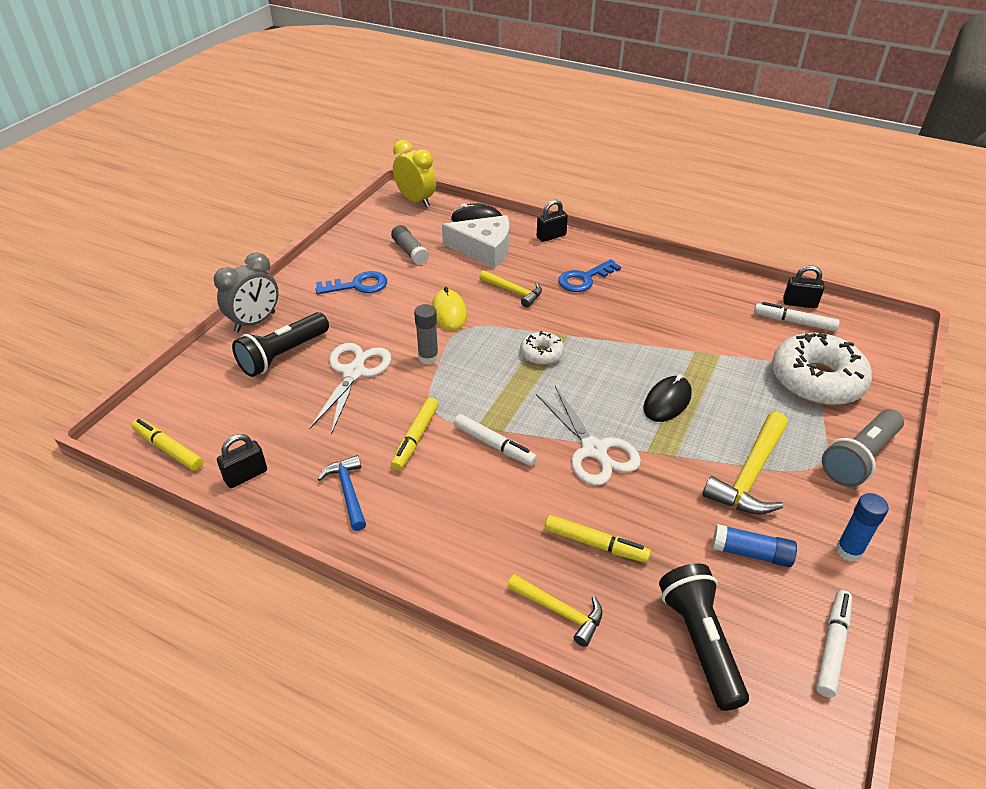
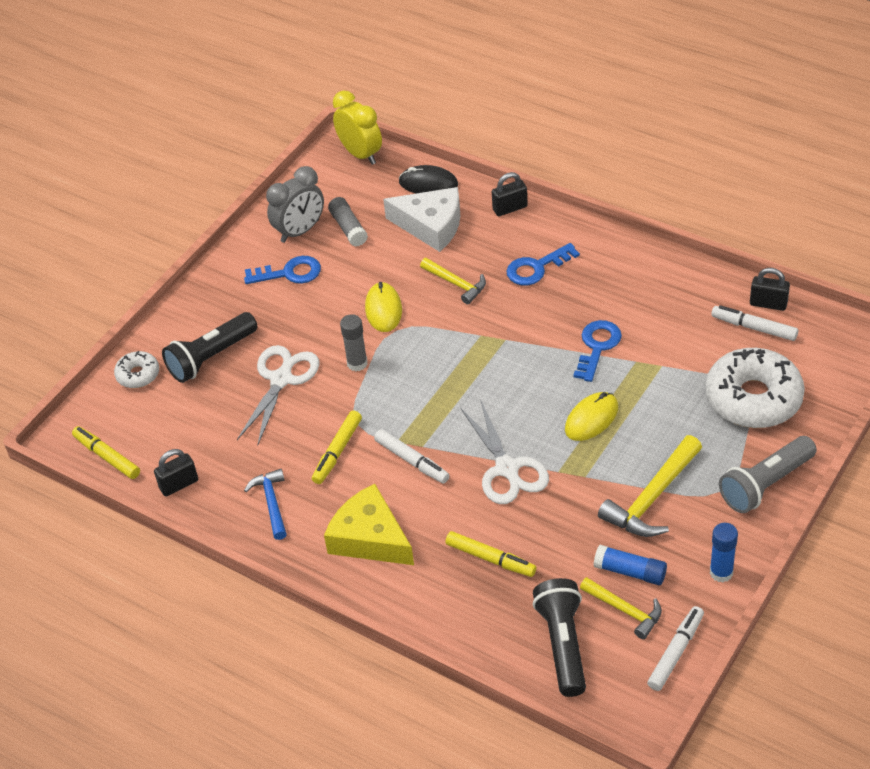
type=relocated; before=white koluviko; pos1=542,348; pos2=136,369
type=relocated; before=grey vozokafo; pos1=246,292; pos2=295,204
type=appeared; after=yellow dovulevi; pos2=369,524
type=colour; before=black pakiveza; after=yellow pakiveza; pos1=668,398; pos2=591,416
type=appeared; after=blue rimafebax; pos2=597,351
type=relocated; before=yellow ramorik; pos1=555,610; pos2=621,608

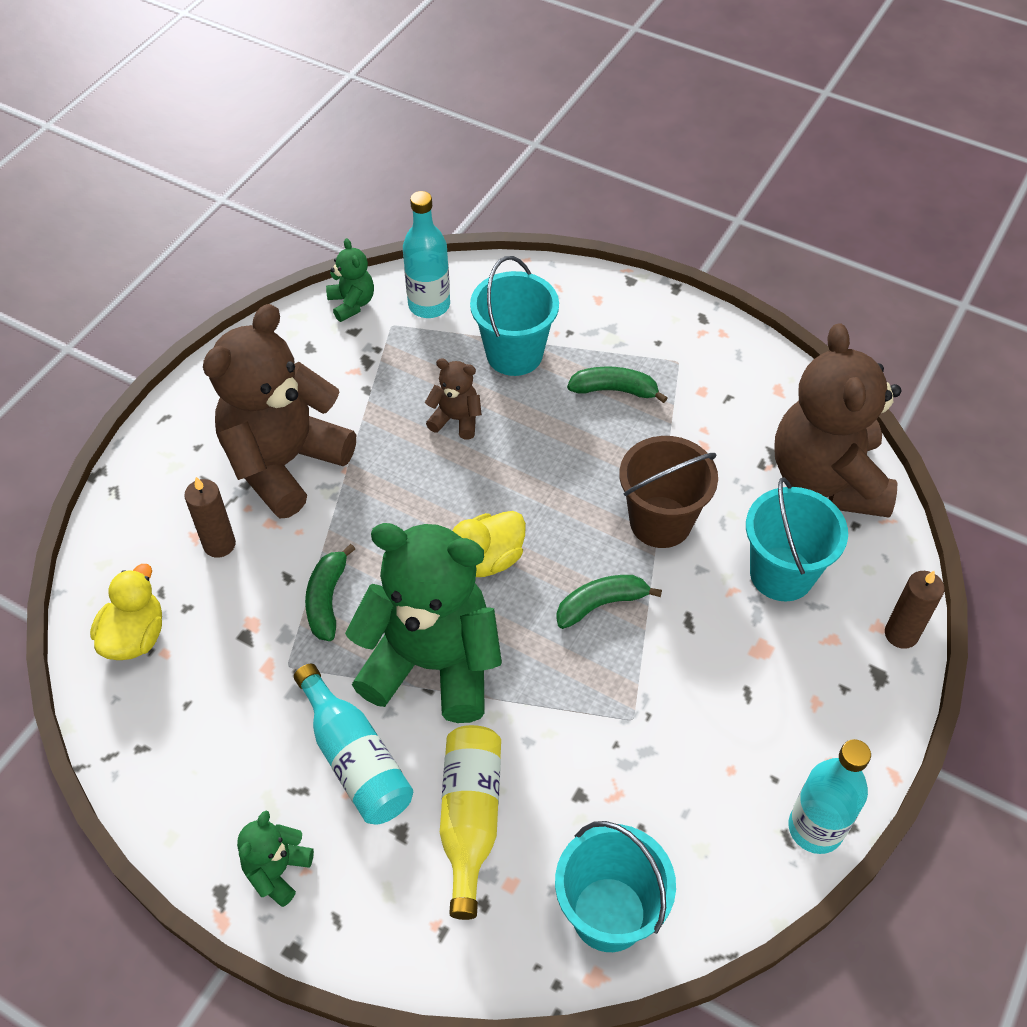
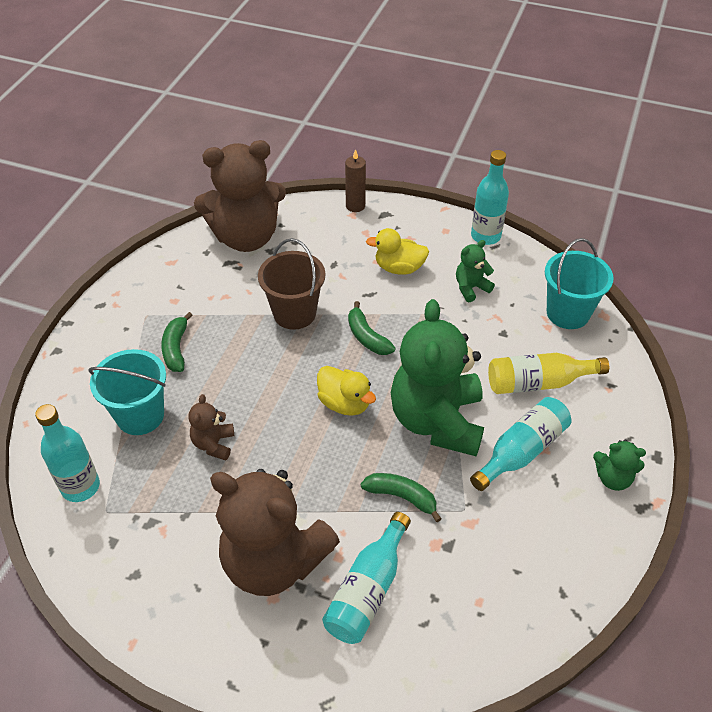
type=exchanged; before=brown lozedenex; after=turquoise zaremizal; pos1=210,517; pos2=366,578
type=spun; before=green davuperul; pos1=330,592; pos2=401,497; turn=-150
type=relocated; before=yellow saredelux; pos1=126,612; pos2=397,251
type=relocated; before=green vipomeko; pos1=350,280; pos2=475,271
type=missing; before=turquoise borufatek; pos1=797,539

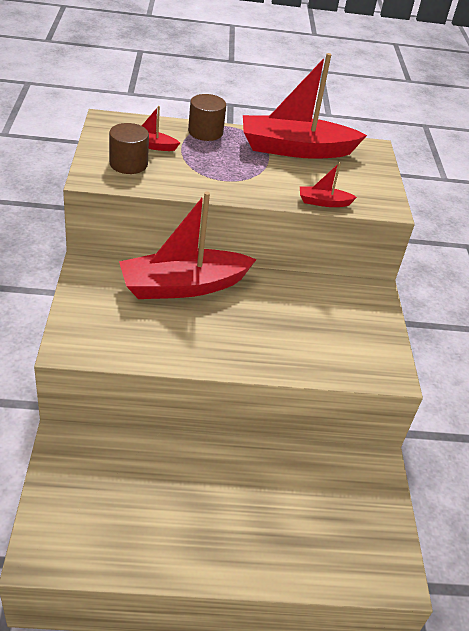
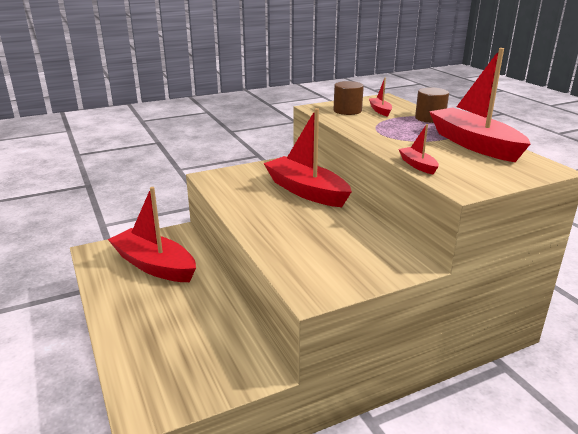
type=appeared; after=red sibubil; pos2=152,234

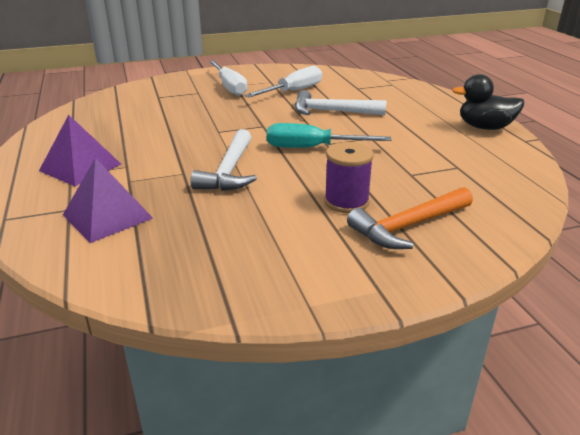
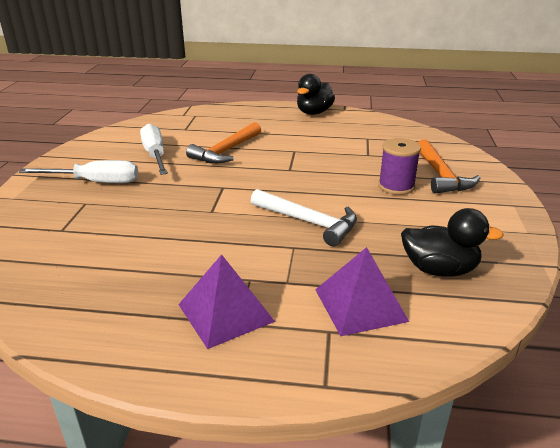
type=colour; before=white ramorik; after=orange ramorik; pos1=340,102; pos2=223,143
type=appeared; after=black saredelux; pos2=452,242
type=missing; before=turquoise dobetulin; pos1=329,135

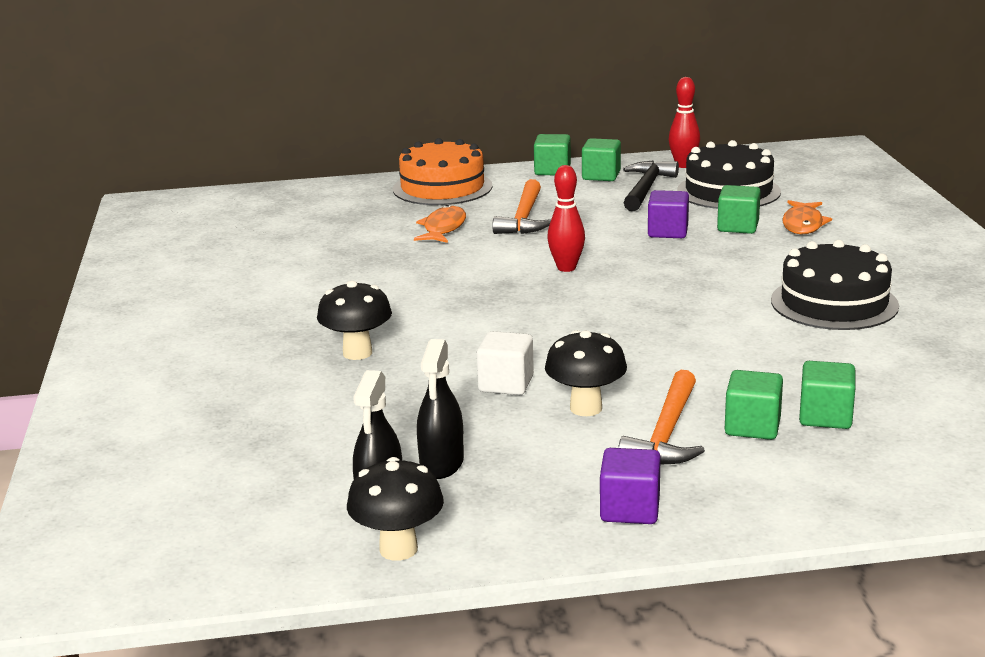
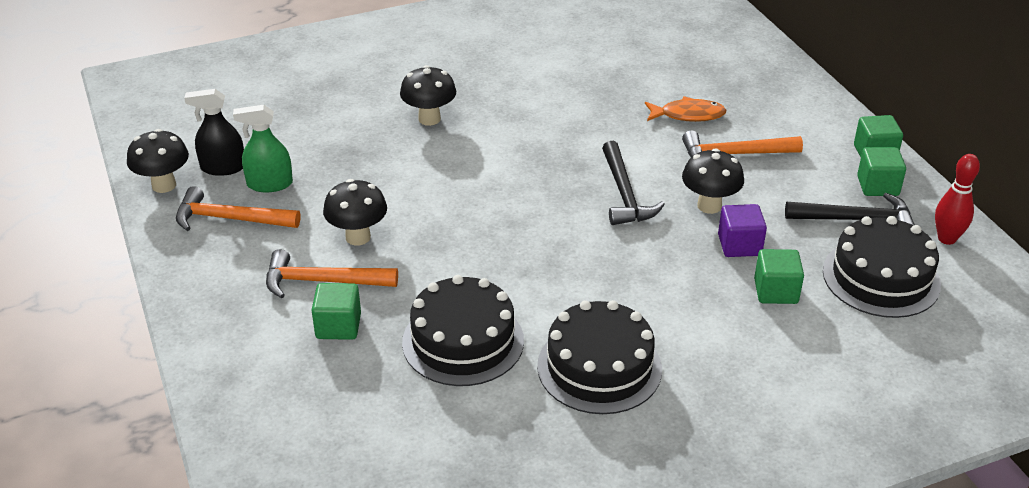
type=appeared; after=orange ramorik; pos2=238,208
type=colour; before=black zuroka; after=green zuroka; pos1=440,409; pos2=263,148
type=appeared; after=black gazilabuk; pos2=463,330
type=exchanged; before=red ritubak; after=black ramorik; pos1=566,218; pos2=633,183
type=appeared; after=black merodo; pos2=713,181
type=missing; before=orange gazilabuk; pos1=443,171
type=missing; before=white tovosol; pos1=505,363
type=missing; before=purple tovosol; pos1=630,486
type=missing; before=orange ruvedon; pos1=807,217
type=missing; before=green tovosol; pos1=827,395

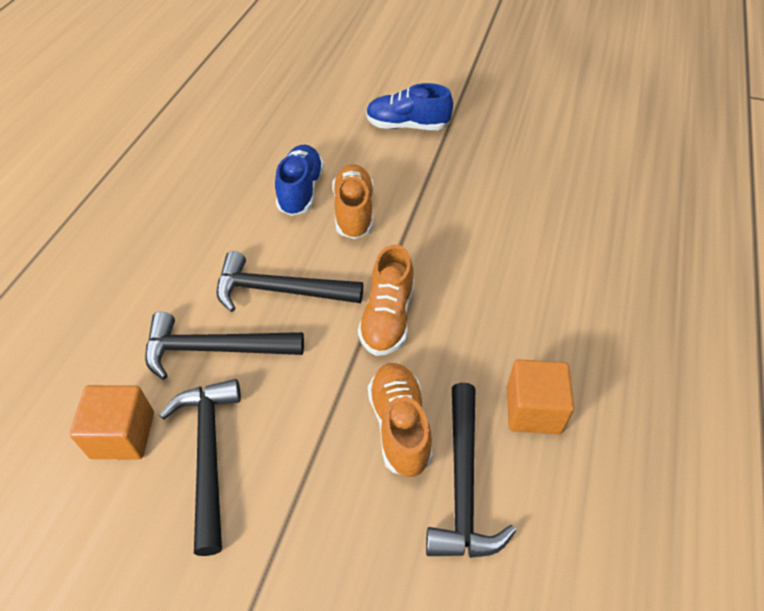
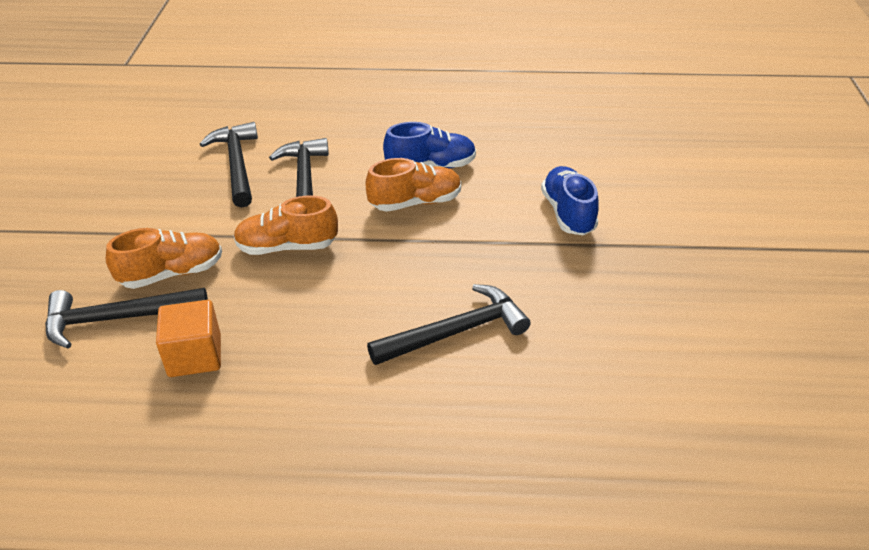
type=relocated; before=black ramorik; pos1=200,467; pos2=449,324
type=missing; before=orange tovosol; pos1=111,422

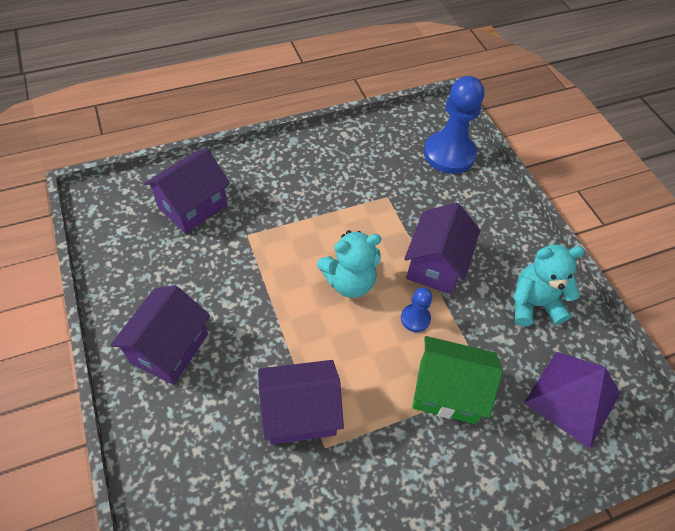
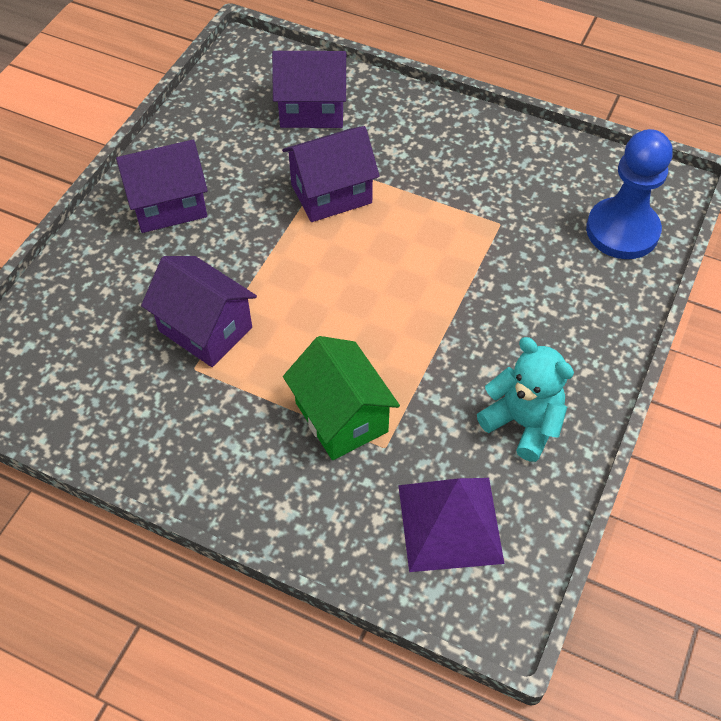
type=relocated; before=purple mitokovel; pos1=442,248; pos2=331,174
type=missing; before=turquoise vipomeko; pos1=349,264
type=missing; before=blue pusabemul; pos1=416,309

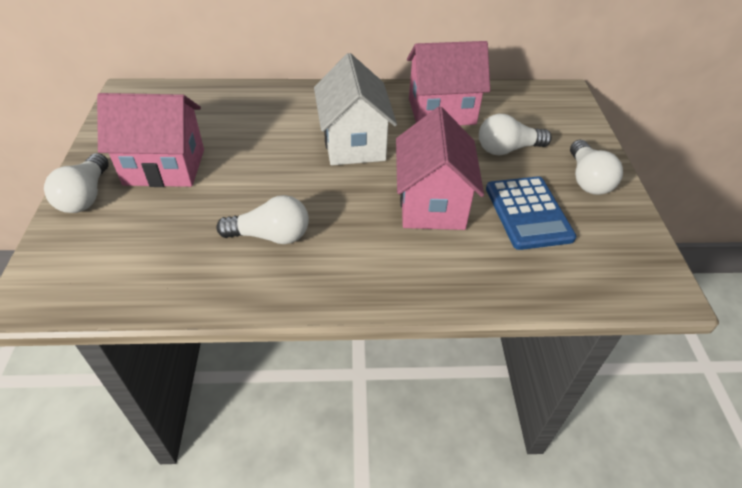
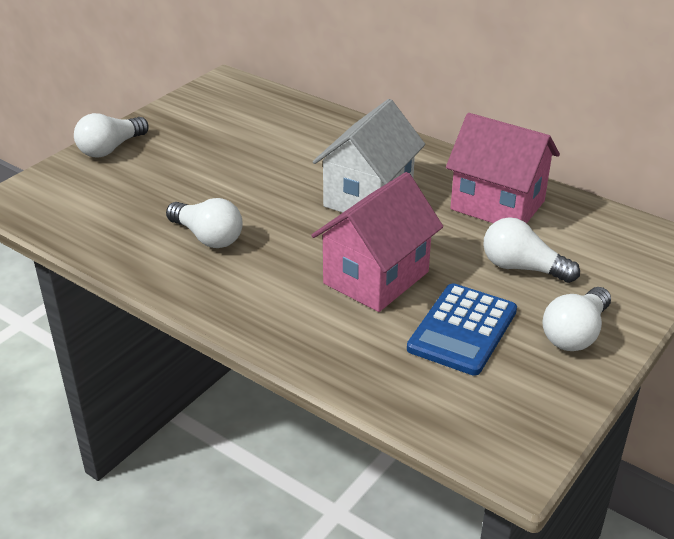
type=missing; before=pink mitokovel; pos1=150,140

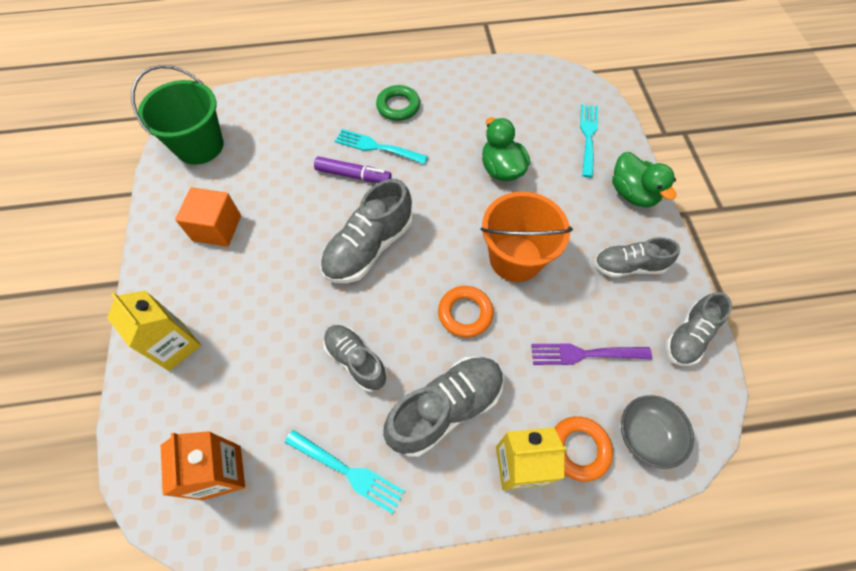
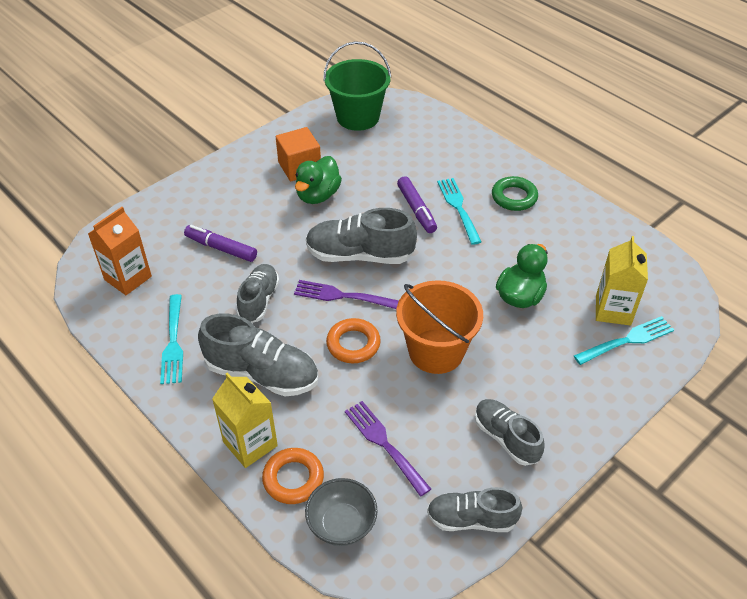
type=appeared; after=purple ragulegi; pos2=220,243
type=appeared; after=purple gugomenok; pos2=346,294
type=relocated; before=green saredelux; pos1=644,179; pos2=318,180
type=relocated; before=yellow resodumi; pos1=154,331; pos2=622,281

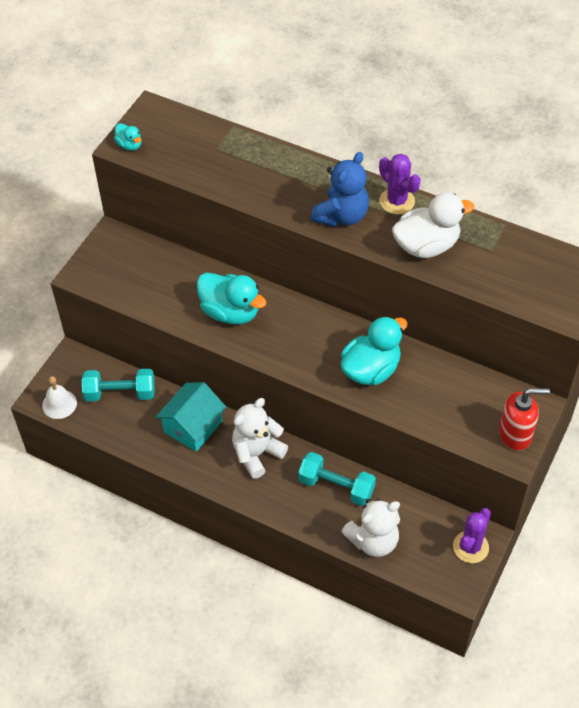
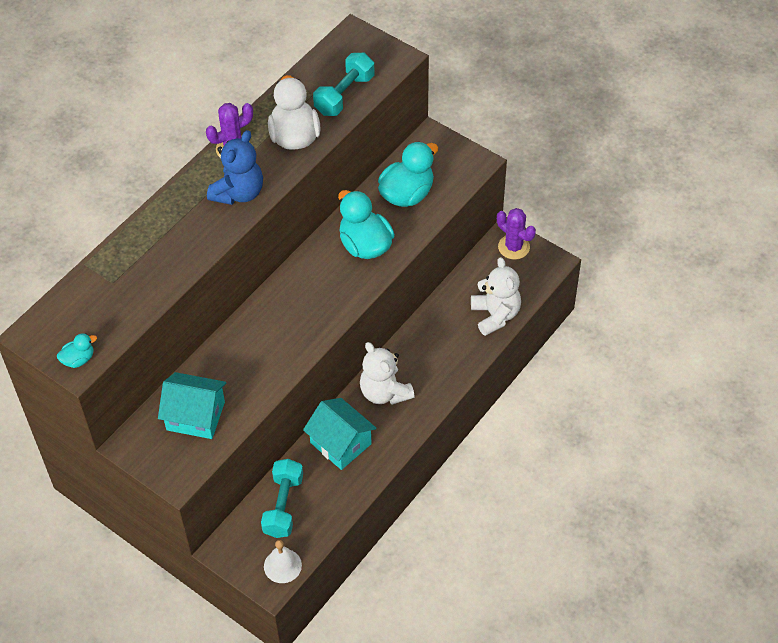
type=appeared; after=turquoise mitokovel; pos2=192,405
type=spun; before=blue vipomeko; pos1=340,189; pos2=235,167; turn=75
type=relocated; before=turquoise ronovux; pos1=337,479; pos2=343,84
type=relocated; before=turquoise saredelux; pos1=232,298; pos2=408,174
type=missing; before=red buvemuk; pos1=524,419

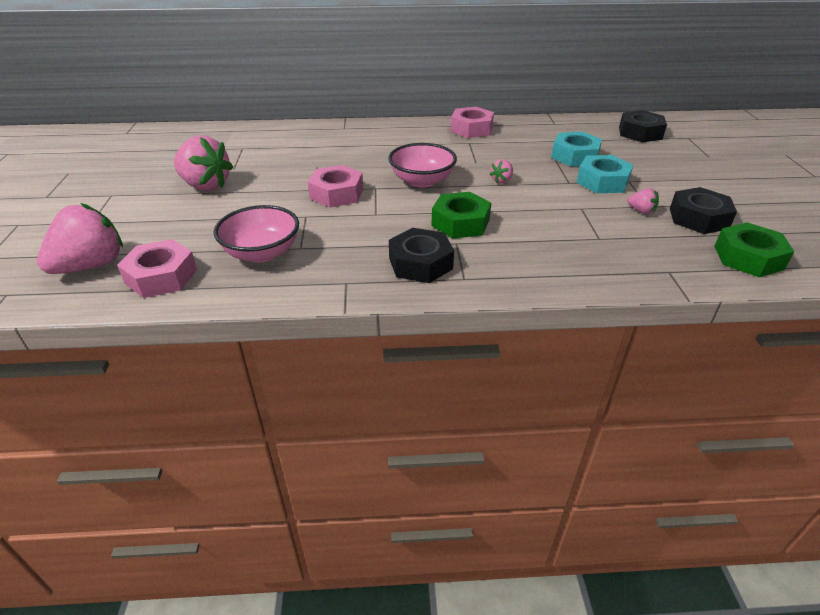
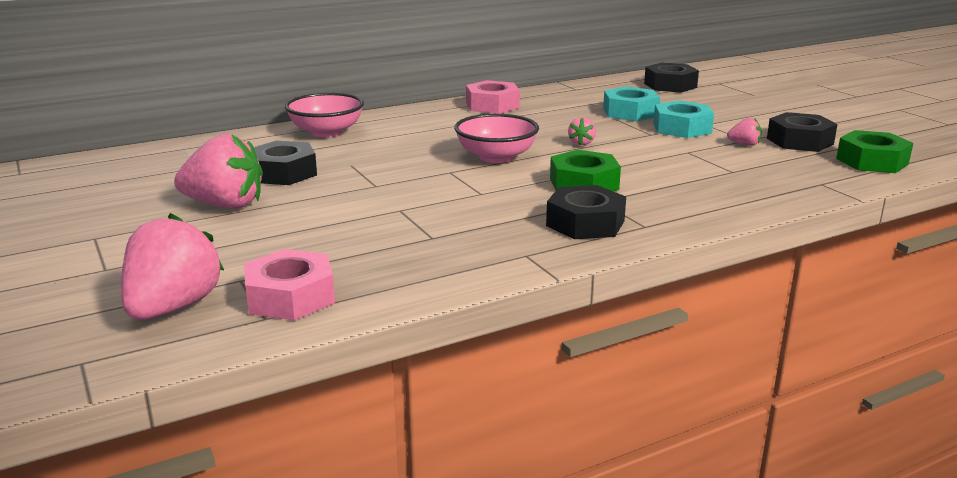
type=appeared; after=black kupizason; pos2=285,163
type=relocated; before=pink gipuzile; pos1=256,233; pos2=324,115
type=missing; before=pink kupizason; pos1=335,186

